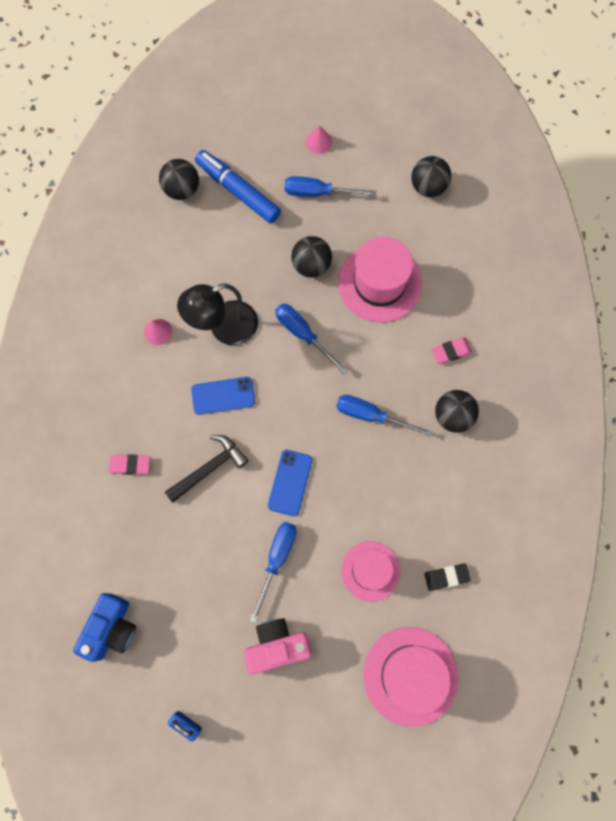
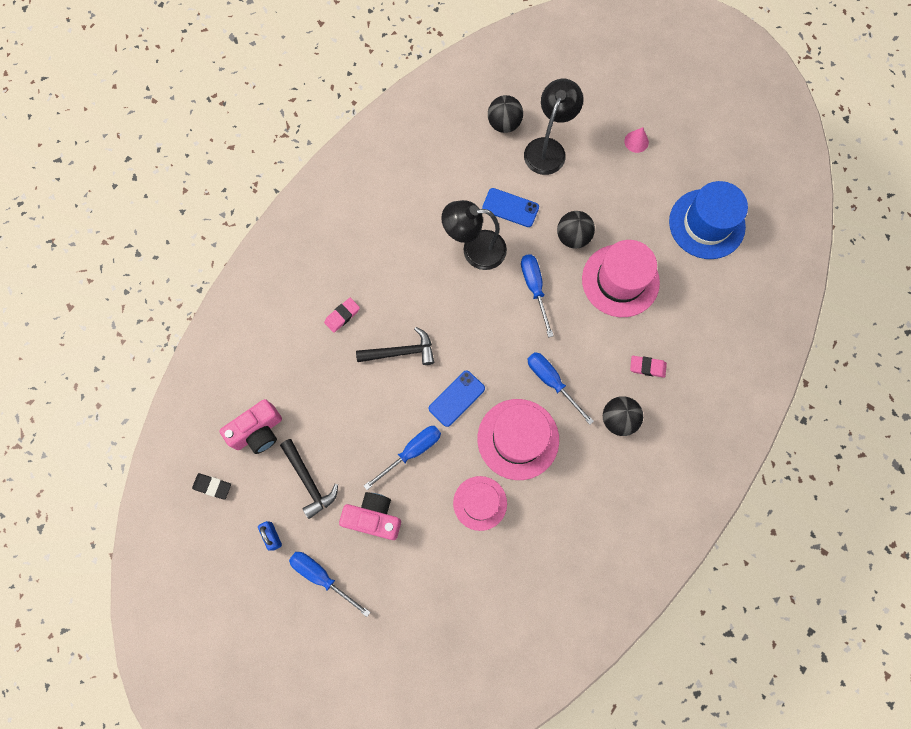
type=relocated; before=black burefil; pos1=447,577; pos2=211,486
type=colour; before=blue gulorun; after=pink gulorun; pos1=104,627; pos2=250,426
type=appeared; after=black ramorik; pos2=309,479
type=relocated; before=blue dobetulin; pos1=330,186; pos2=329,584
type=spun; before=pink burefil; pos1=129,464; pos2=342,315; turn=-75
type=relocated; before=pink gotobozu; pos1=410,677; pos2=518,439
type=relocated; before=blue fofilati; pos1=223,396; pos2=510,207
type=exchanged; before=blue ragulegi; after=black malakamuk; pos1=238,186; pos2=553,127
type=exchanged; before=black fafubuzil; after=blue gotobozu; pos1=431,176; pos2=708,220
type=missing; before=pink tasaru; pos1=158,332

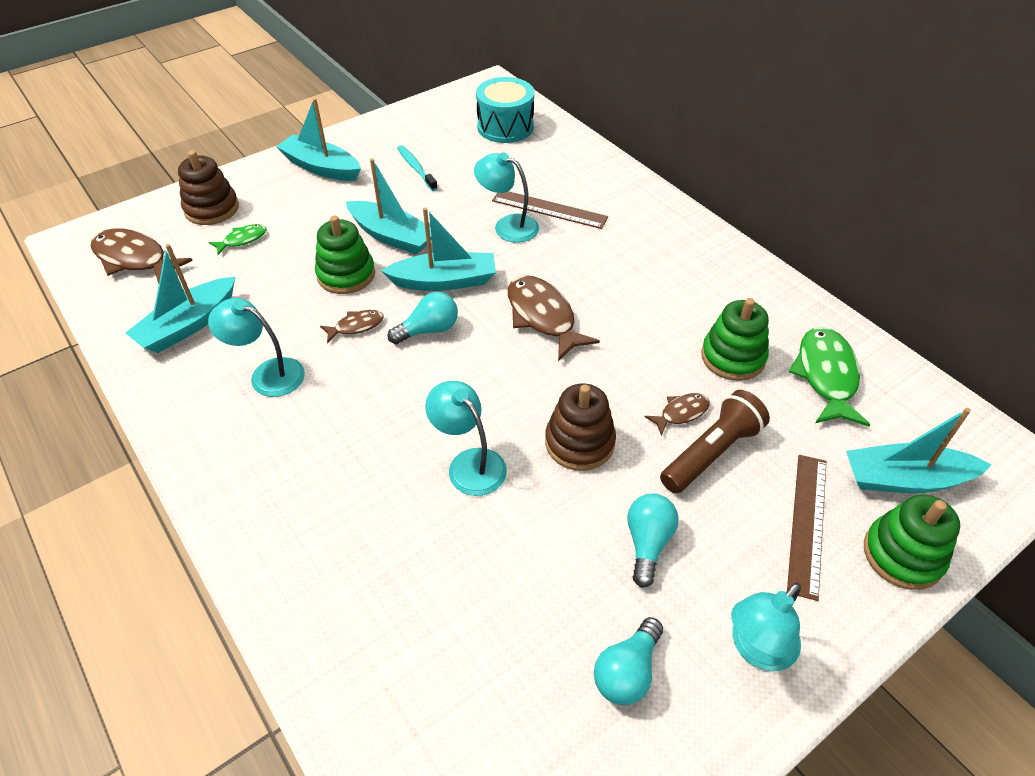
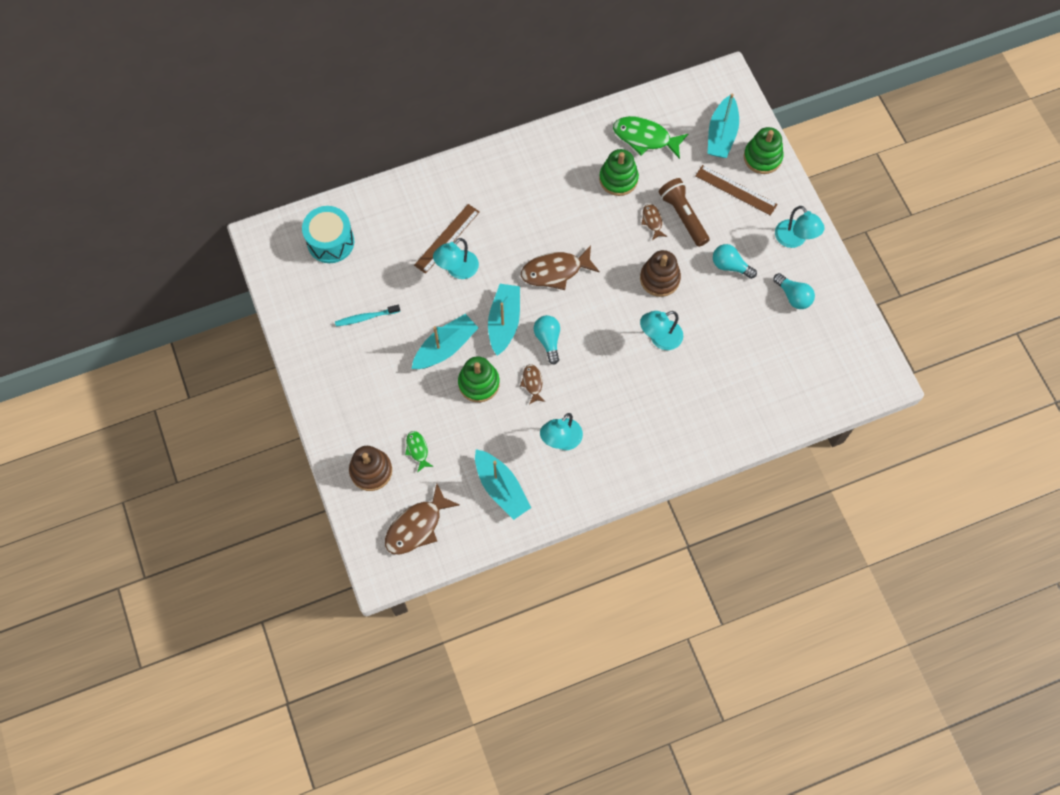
type=missing; before=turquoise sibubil; pos1=318,139

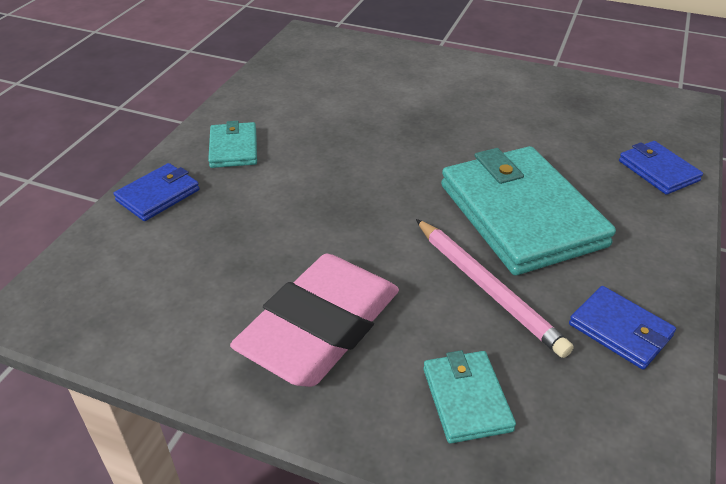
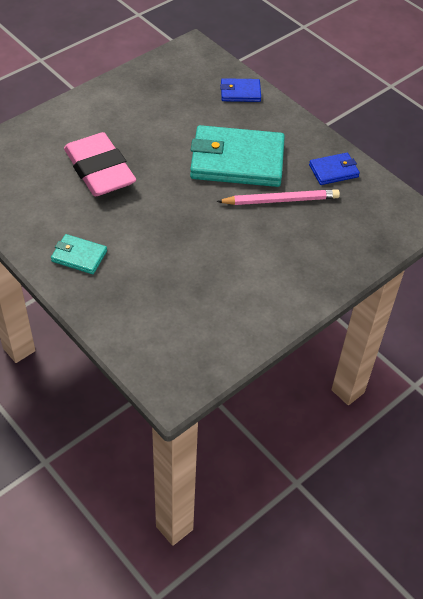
type=relocated; before=pink burefil; pos1=314,320; pos2=100,164
type=missing; before=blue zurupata; pos1=157,192
type=missing; before=turquoise zurupata; pos1=469,397

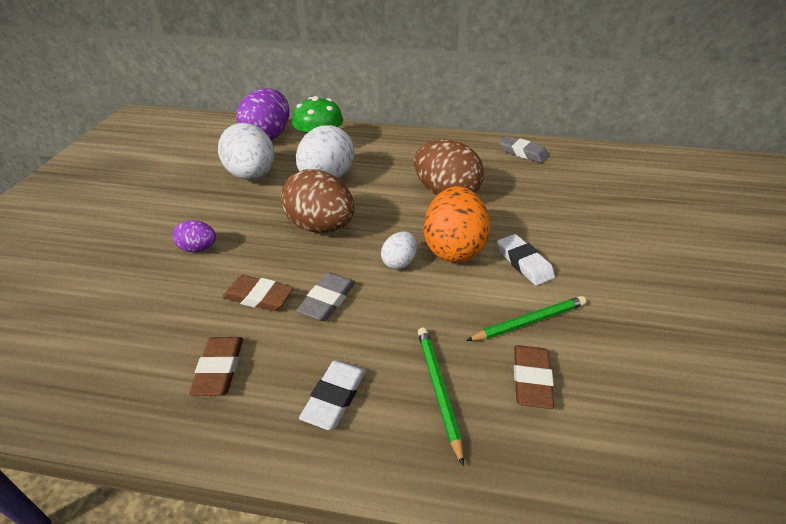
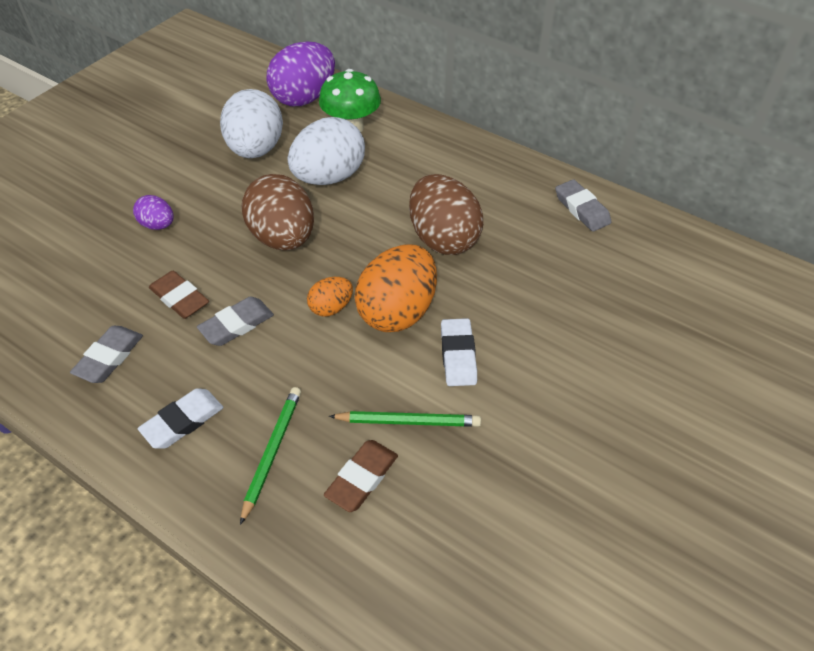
type=colour; before=brown burefil; after=grey burefil; pos1=216,366; pos2=106,354
type=colour; before=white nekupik; after=orange nekupik; pos1=399,250; pos2=330,297

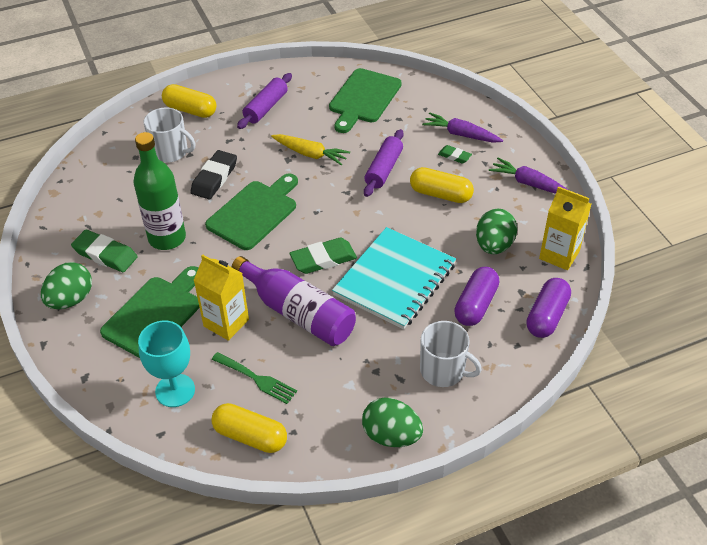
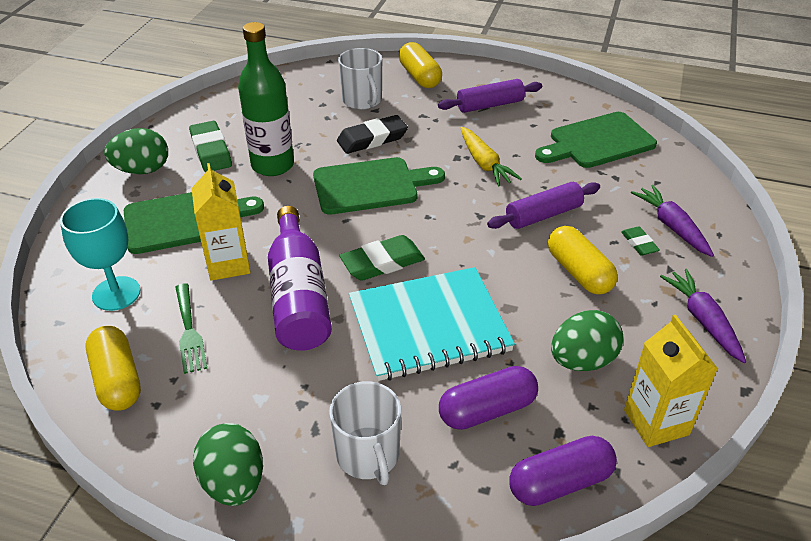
type=spun; before=green burefil; pos1=323,256; pos2=382,258; turn=-45

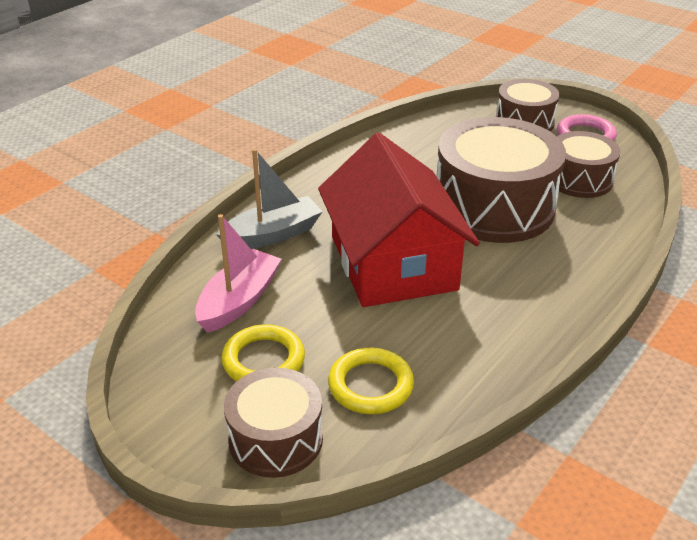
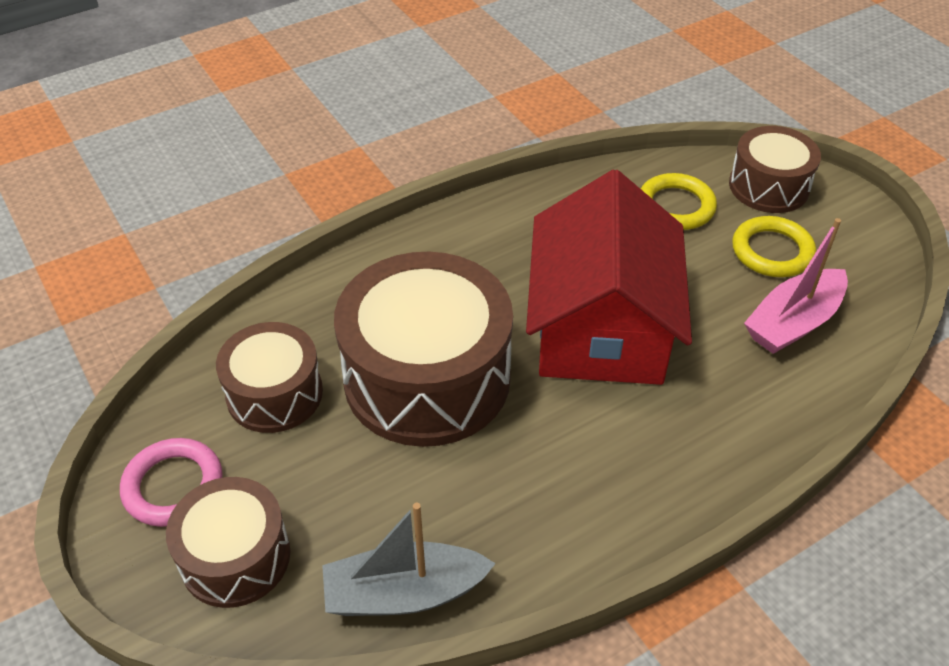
type=relocated; before=grey sibubil; pos1=269,198; pos2=409,559

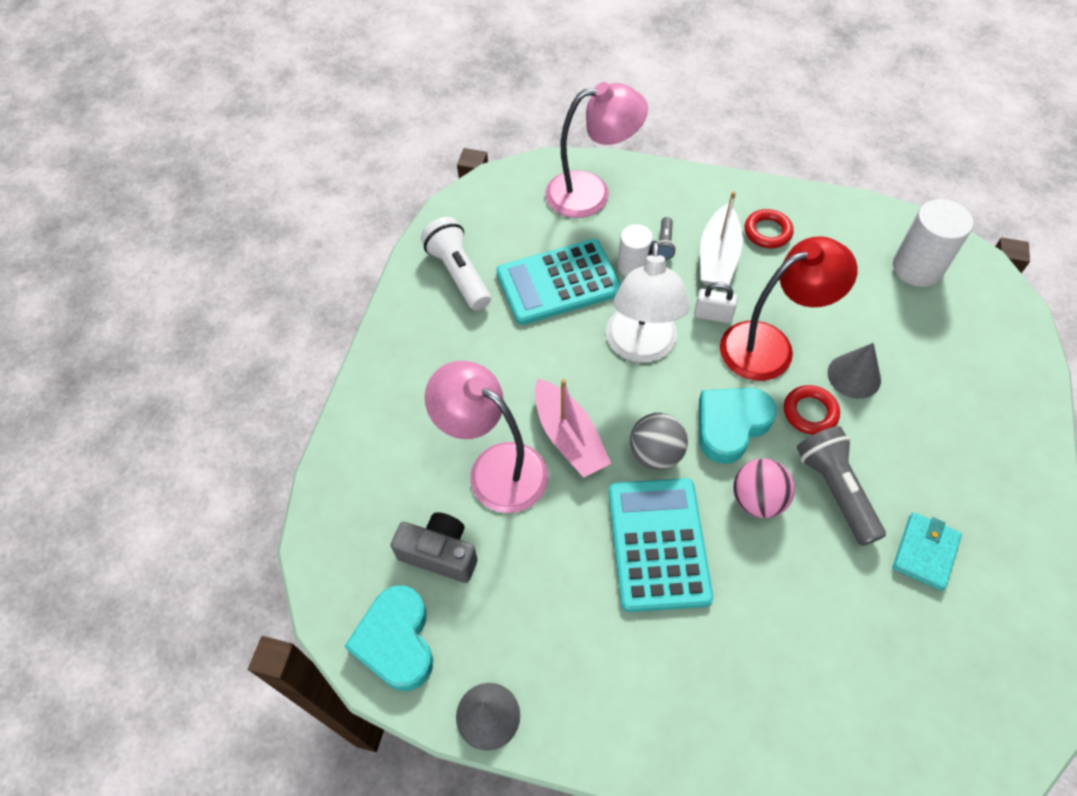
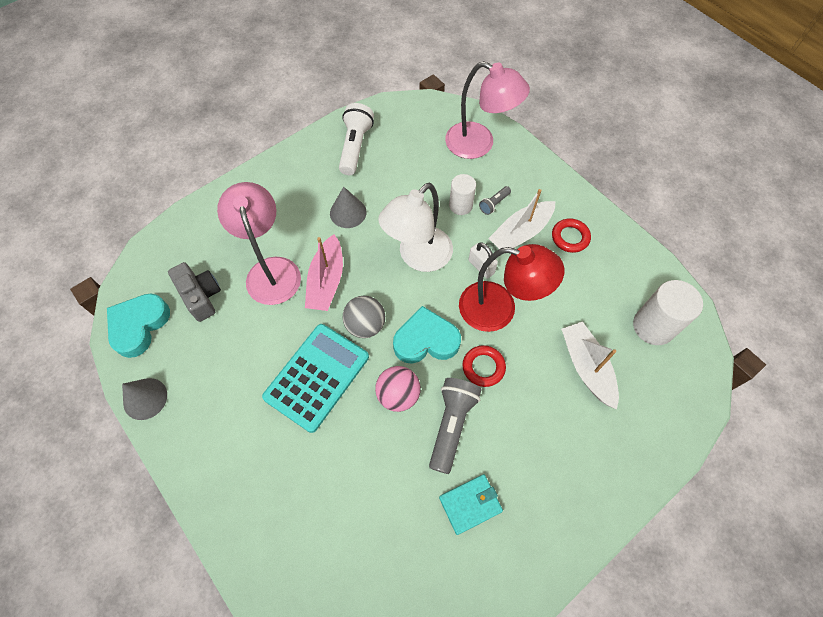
type=relocated; before=grey tasaru; pos1=854,371; pos2=348,207
type=appeared; after=white sibubil; pos2=590,365
type=missing; before=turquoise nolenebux; pos1=558,282

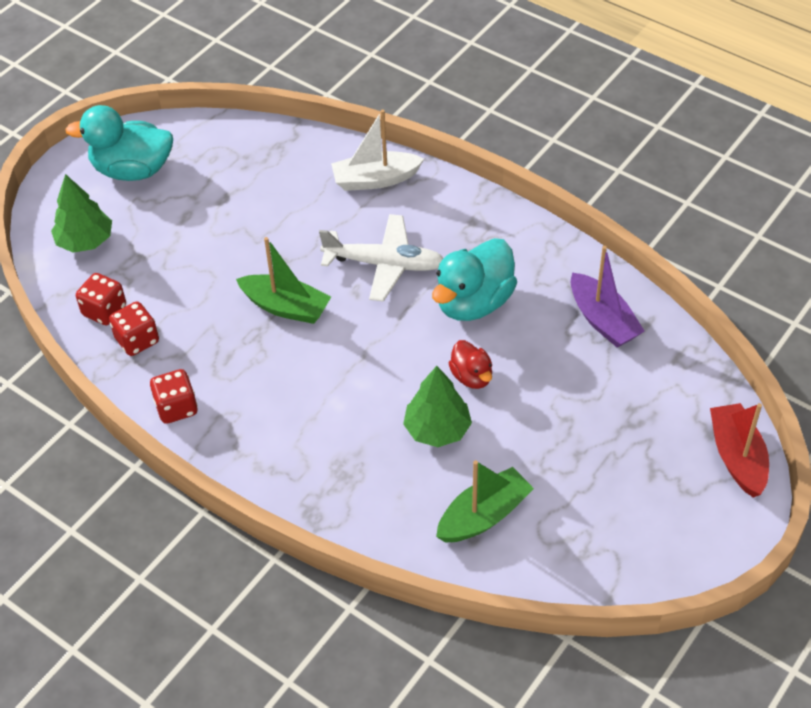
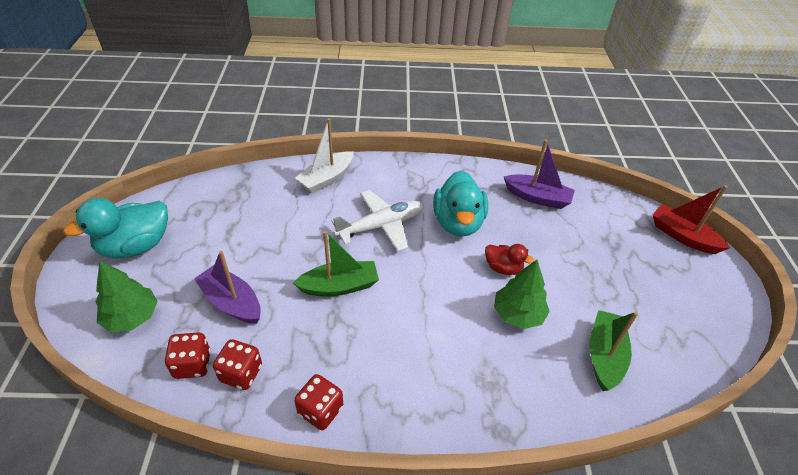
type=appeared; after=purple sibubil; pos2=227,287

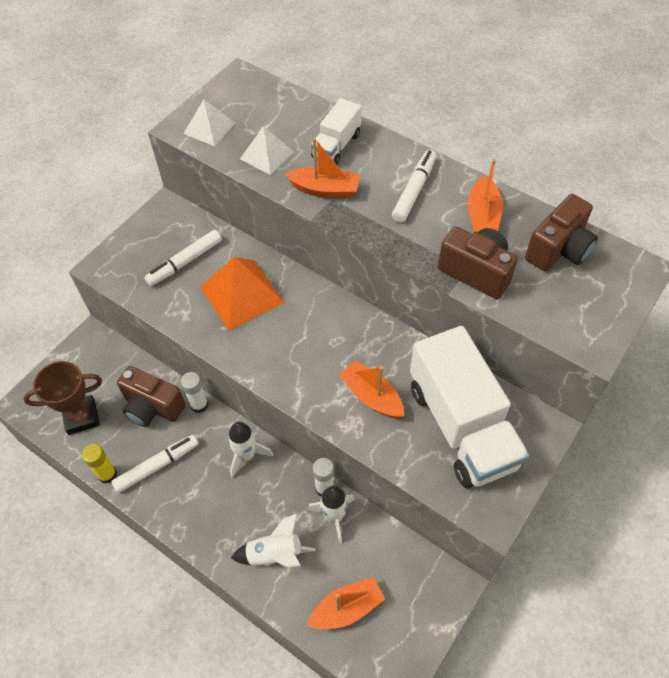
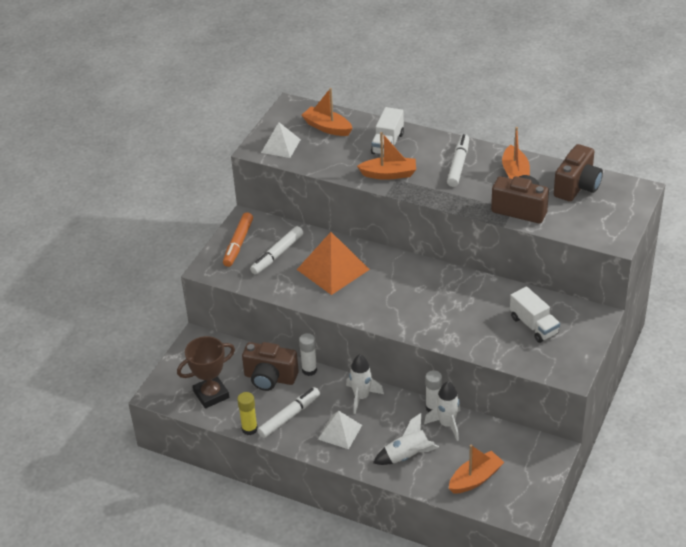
type=appeared; after=orange ragulegi; pos2=238,239
type=relocated; before=orange sibubil; pos1=371,389; pos2=327,112
type=relocated; before=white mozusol; pos1=267,150; pos2=340,430
type=size; before=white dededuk; pos1=470,407; pos2=535,315; scale=0.5

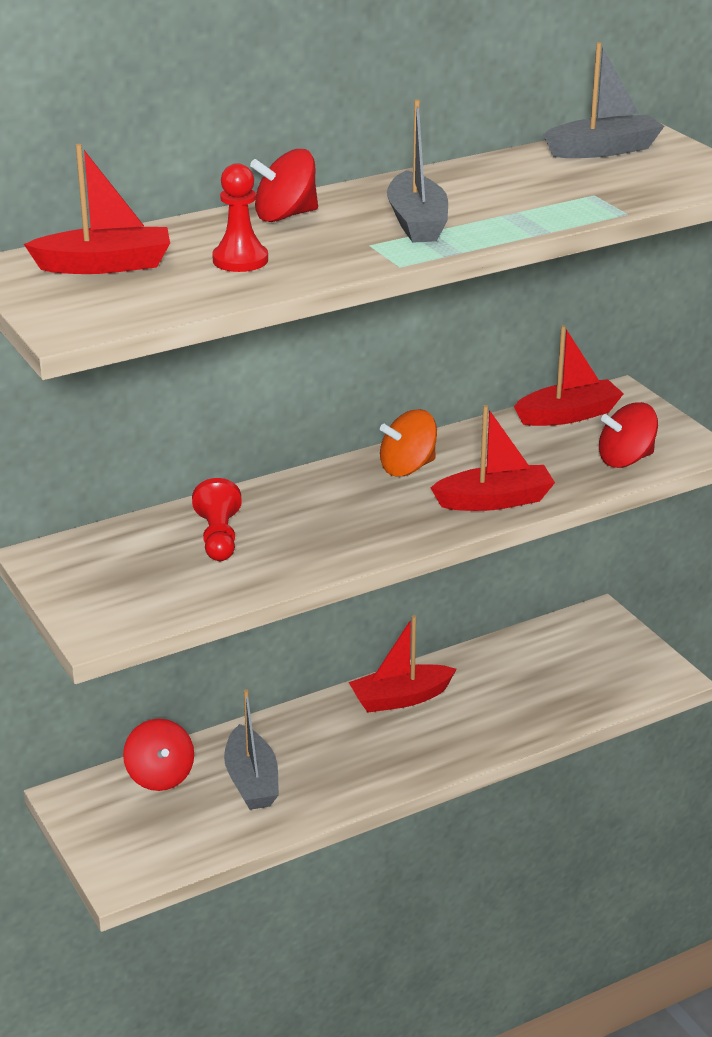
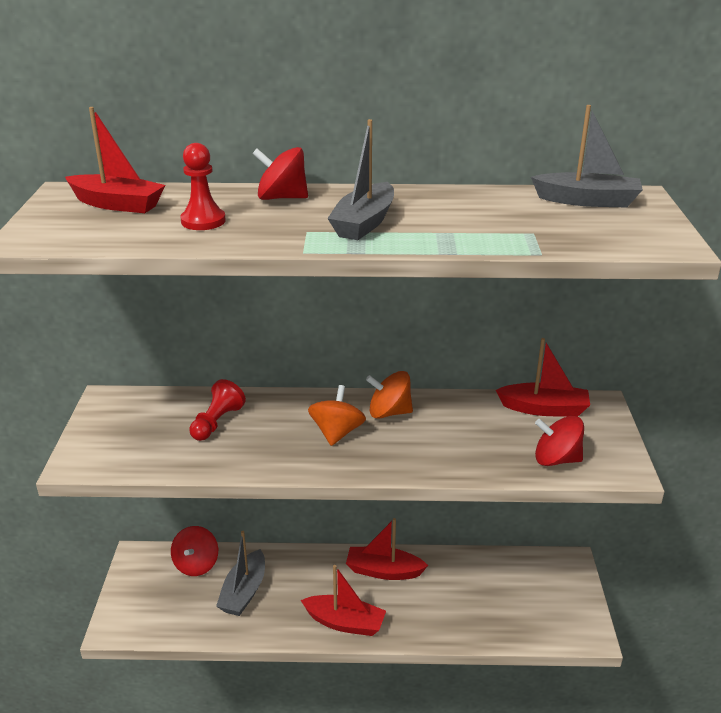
type=relocated; before=red sibubil; pos1=492,458; pos2=343,600
type=appeared; after=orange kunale; pos2=337,415

